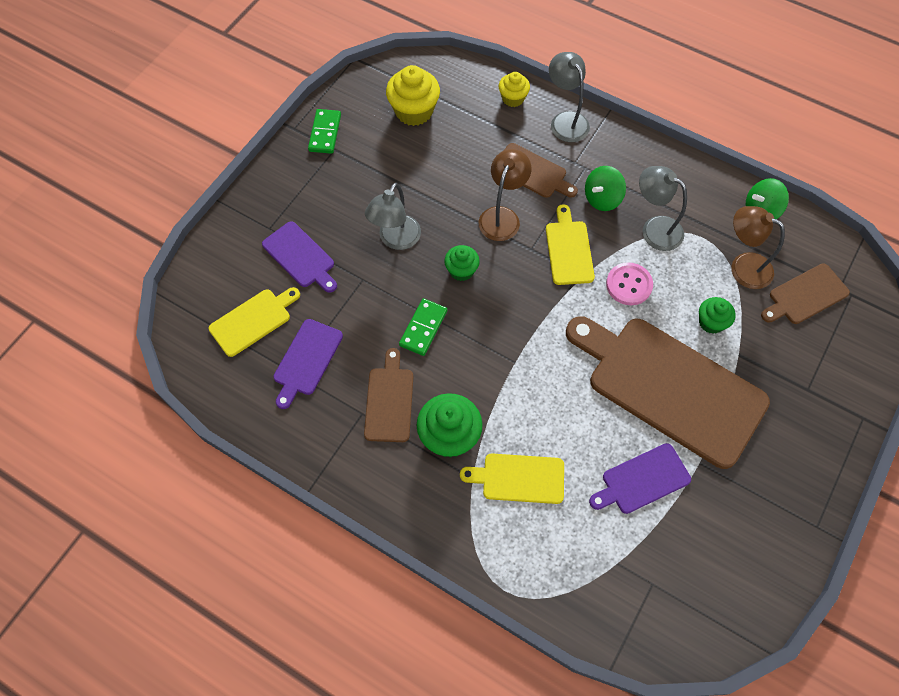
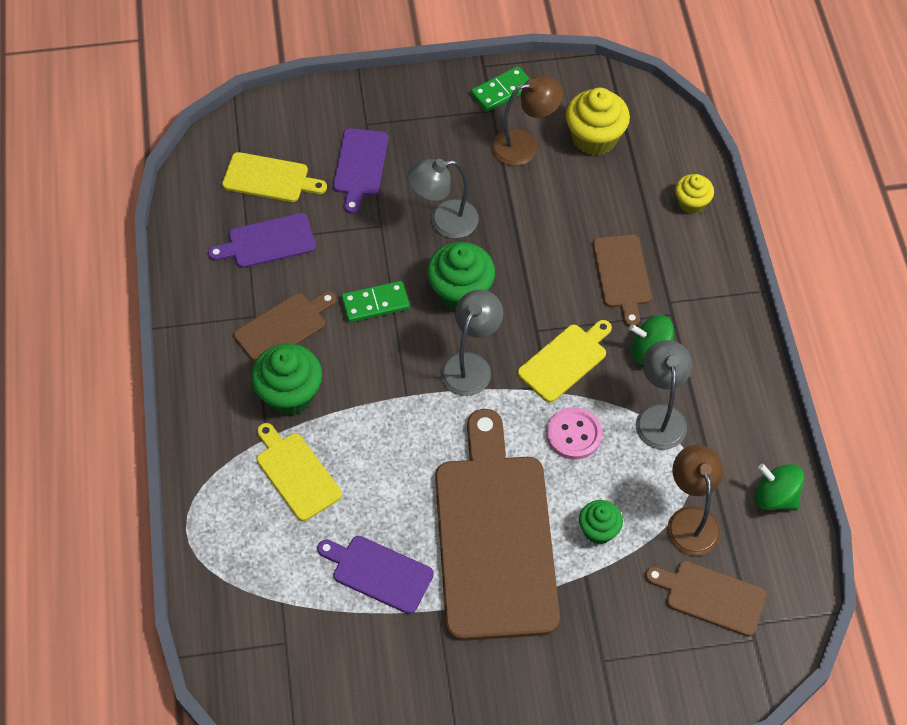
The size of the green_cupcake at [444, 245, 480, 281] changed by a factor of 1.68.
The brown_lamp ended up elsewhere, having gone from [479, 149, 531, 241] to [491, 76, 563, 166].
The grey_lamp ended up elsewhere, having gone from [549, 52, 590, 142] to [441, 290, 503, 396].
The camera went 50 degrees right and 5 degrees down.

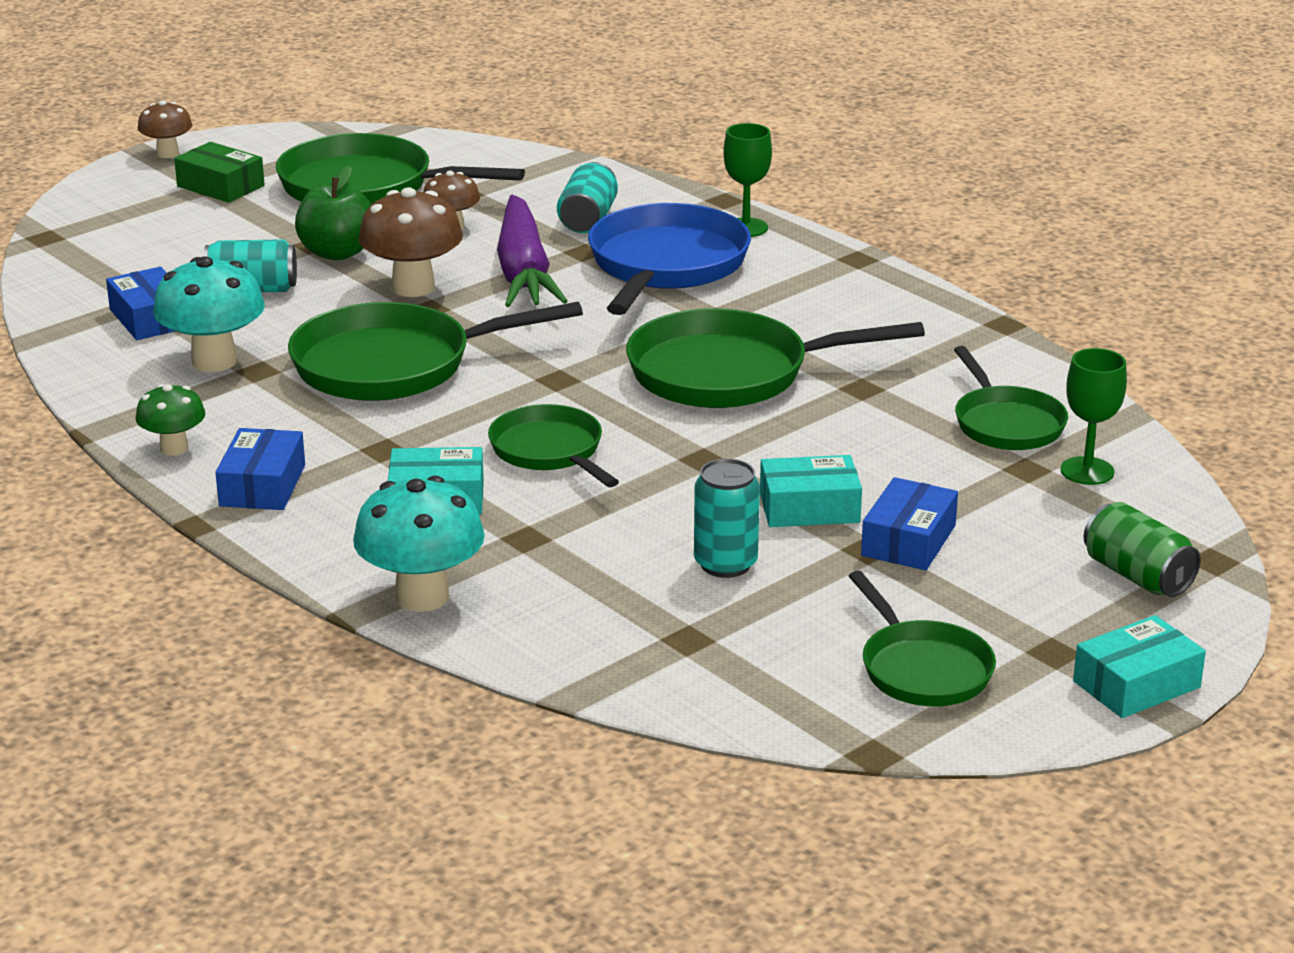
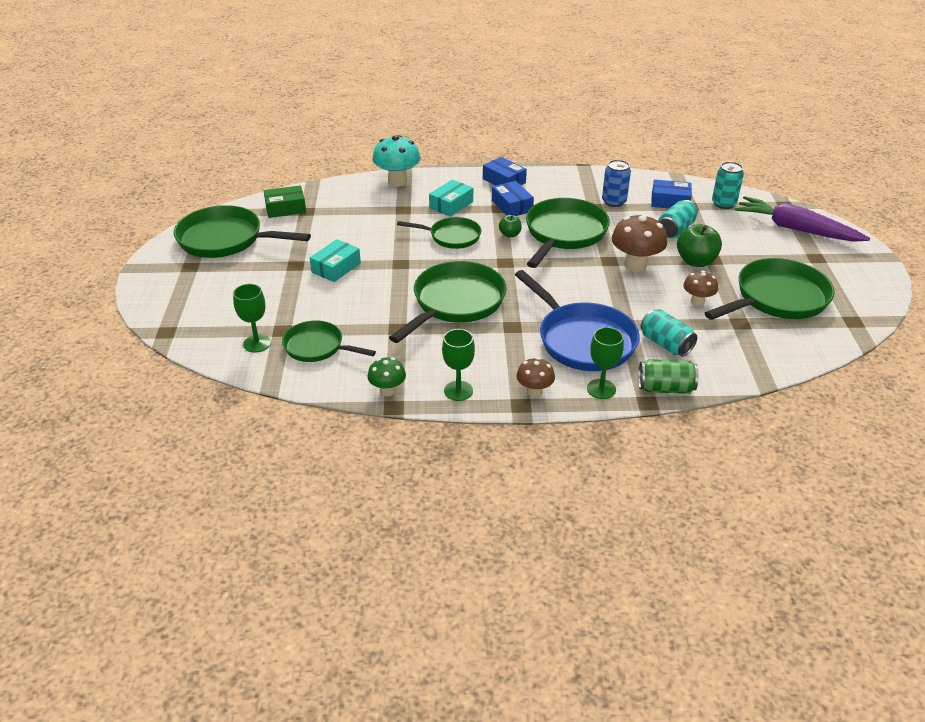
The green_mushroom ended up elsewhere, having gone from [136, 384, 206, 456] to [367, 357, 406, 396].
The brown_mushroom ended up elsewhere, having gone from [138, 100, 192, 158] to [517, 357, 555, 397].
Where the turquoise_mushroom stood at [153, 256, 265, 372], the blue_can came to stand at [602, 160, 631, 207].
The green_box ended up elsewhere, having gone from [174, 142, 265, 203] to [264, 185, 306, 218].
The purple_carrot ended up elsewhere, having gone from [497, 195, 568, 307] to [735, 196, 870, 242].
The turquoise_can ended up elsewhere, having gone from [694, 458, 760, 578] to [712, 162, 744, 209].
The size of the green_pan at [849, 571, 996, 706] changed by a factor of 1.66.
The blue_box ended up elsewhere, having gone from [861, 477, 958, 570] to [492, 181, 534, 216].
The second view lost the turquoise_box at [1073, 615, 1206, 718].
The green_can ended up elsewhere, having gone from [1084, 502, 1201, 597] to [638, 359, 699, 394].
The second view gained the green_goblet at [442, 329, 475, 401].
The second view gained the green_apple at [499, 215, 522, 238].
The camera went 130 degrees right and 10 degrees up.

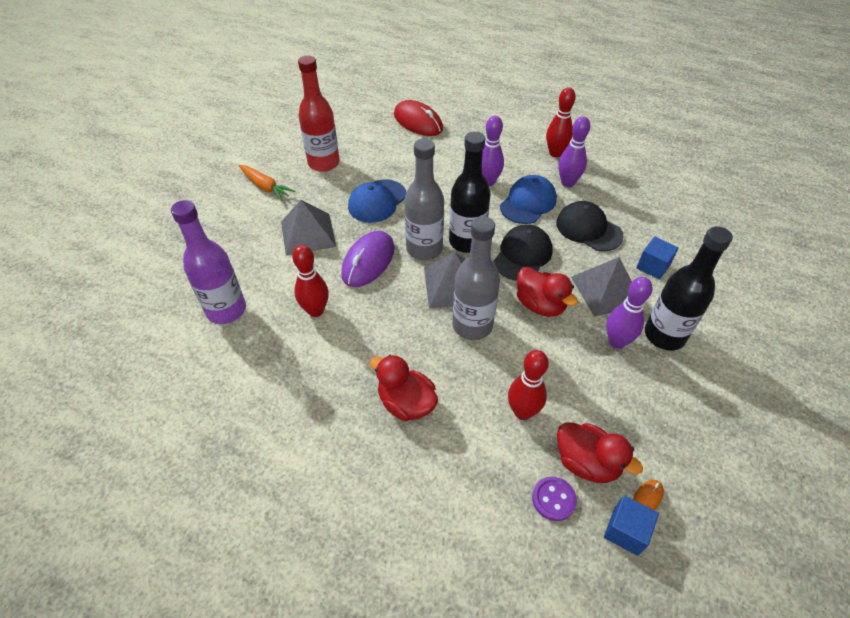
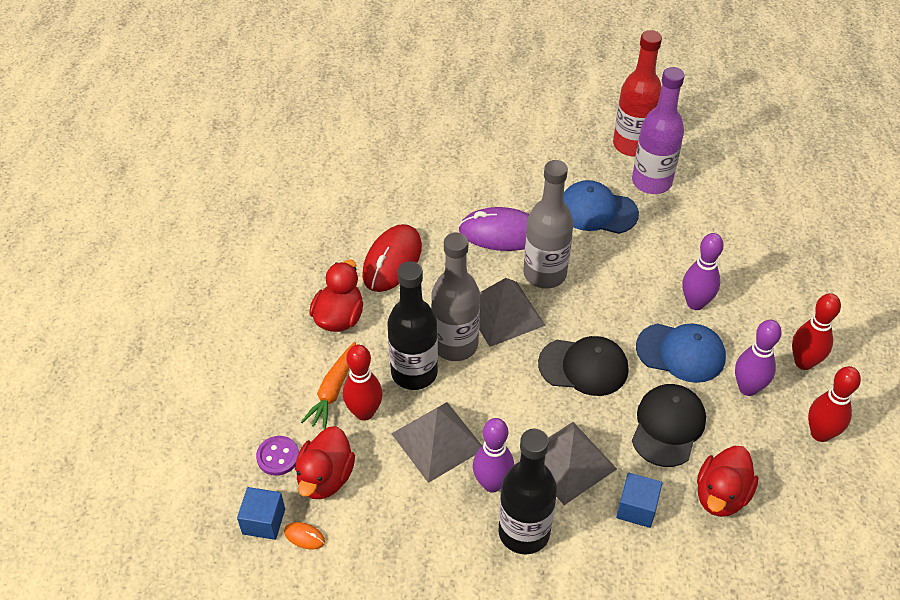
The purple_bottle ended up elsewhere, having gone from [171, 200, 246, 324] to [632, 67, 685, 194].
The orange_carrot ended up elsewhere, having gone from [238, 165, 295, 201] to [301, 342, 356, 430].
The grey_pyramid ended up elsewhere, having gone from [281, 200, 336, 256] to [391, 402, 482, 483].
The red_bowling_pin ended up elsewhere, having gone from [292, 245, 329, 317] to [808, 366, 861, 442].
The red_mouse ended up elsewhere, having gone from [394, 100, 443, 136] to [362, 224, 422, 292].
The black_bottle ended up elsewhere, having gone from [449, 131, 491, 253] to [388, 261, 438, 390].
The red_duck ended up elsewhere, having gone from [517, 267, 578, 317] to [697, 446, 758, 517].
The camera went 70 degrees right and 0 degrees up.

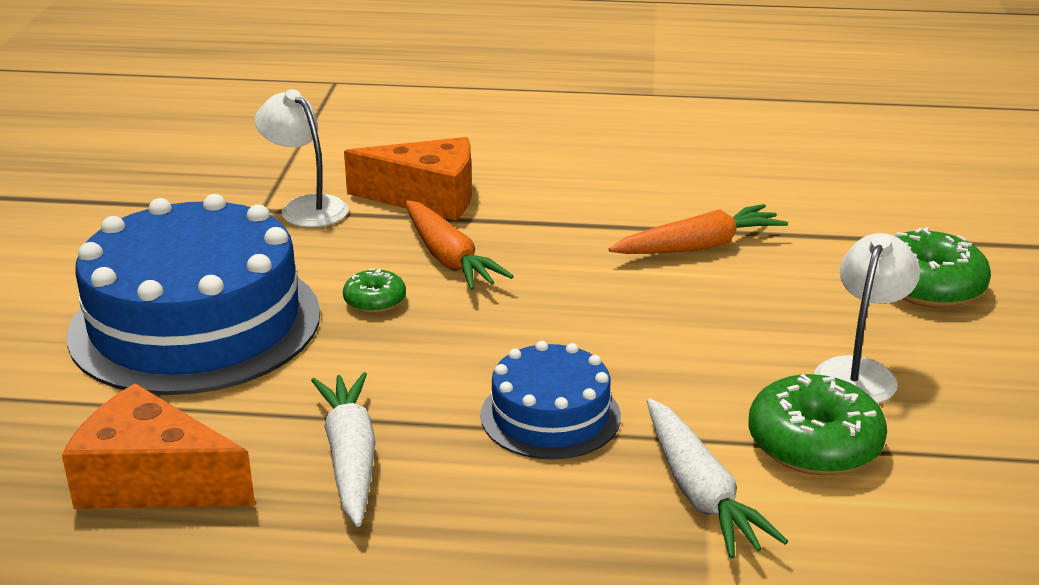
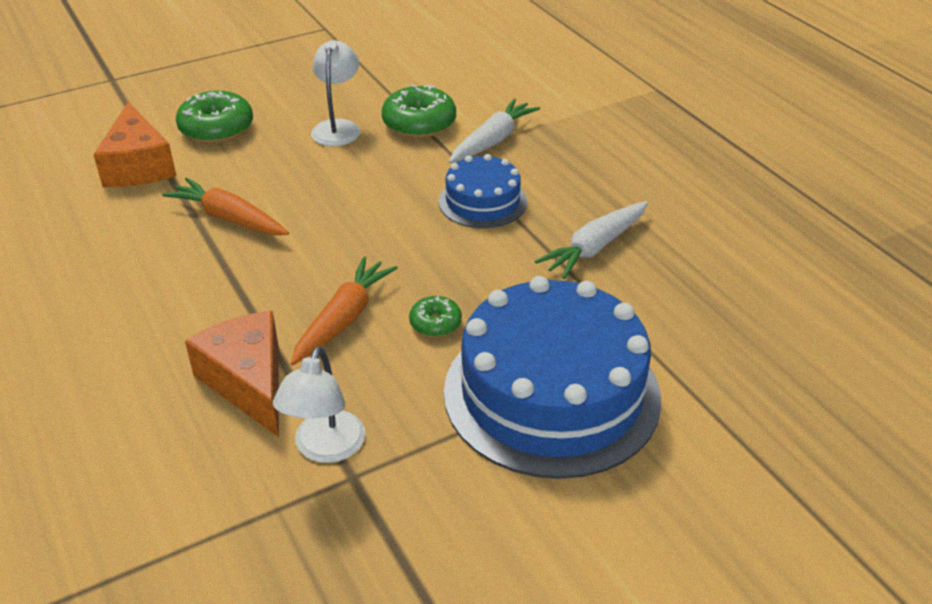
The orange_cheese ended up elsewhere, having gone from [62, 383, 255, 509] to [93, 102, 176, 187].
The white_lamp at [814, 233, 920, 404] ended up facing another way, 105 degrees clockwise from before.
The camera went 125 degrees left and 10 degrees up.

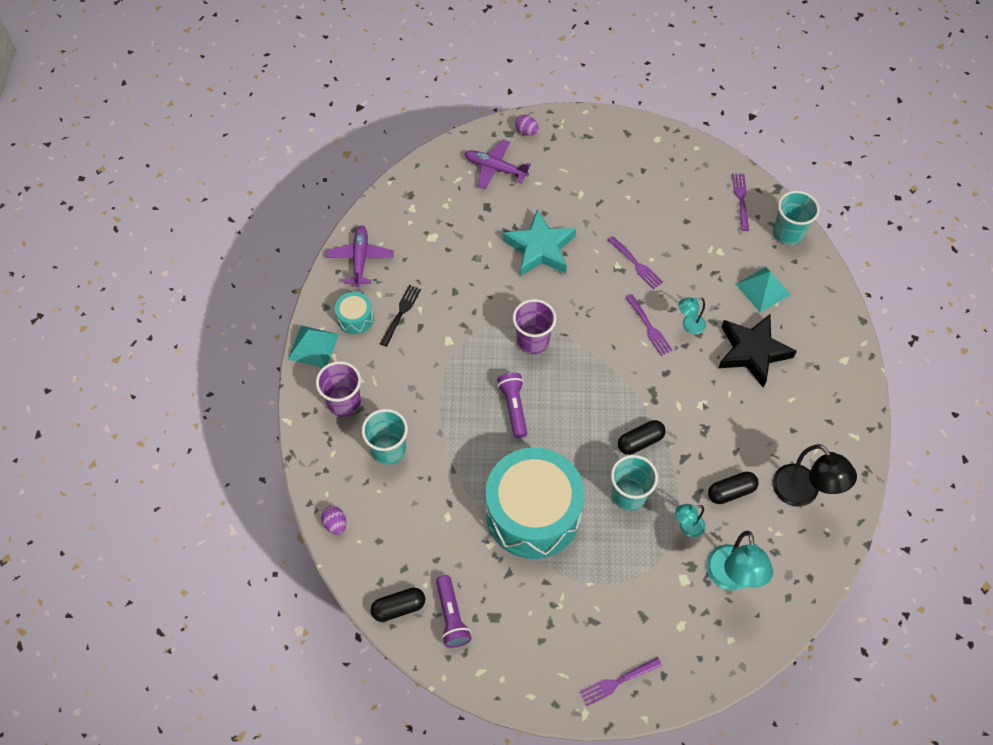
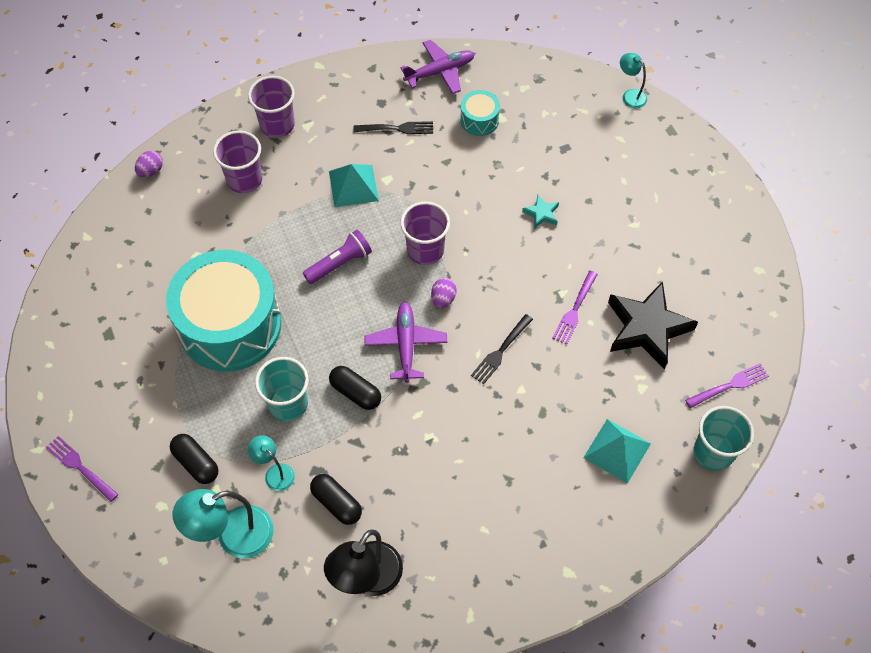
The turquoise_pyramid ended up elsewhere, having gone from [288, 325, 339, 368] to [329, 164, 379, 207].
The turquoise_drum ended up elsewhere, having gone from [335, 292, 374, 334] to [460, 90, 500, 136].
What was the turquoise_cup at [362, 409, 408, 465] turned into the purple_cup at [213, 131, 262, 193].
The black_capsule ended up elsewhere, having gone from [371, 588, 425, 622] to [170, 434, 219, 484].
The second view lost the purple_flashlight at [436, 575, 471, 648].
The purple_plane ended up elsewhere, having gone from [464, 140, 531, 190] to [365, 302, 447, 383].
The size of the turquoise_star at [503, 209, 576, 276] changed by a factor of 0.44.
The purple_egg ended up elsewhere, having gone from [515, 115, 539, 136] to [431, 278, 457, 308].
What was the purple_fork at [625, 294, 673, 356] turned into the black_fork at [471, 314, 533, 384].
The turquoise_lamp ended up elsewhere, having gone from [678, 297, 706, 334] to [620, 53, 647, 108].
The black_star ended up elsewhere, having gone from [718, 314, 797, 388] to [608, 281, 698, 369].
The camera went 65 degrees right and 0 degrees up.

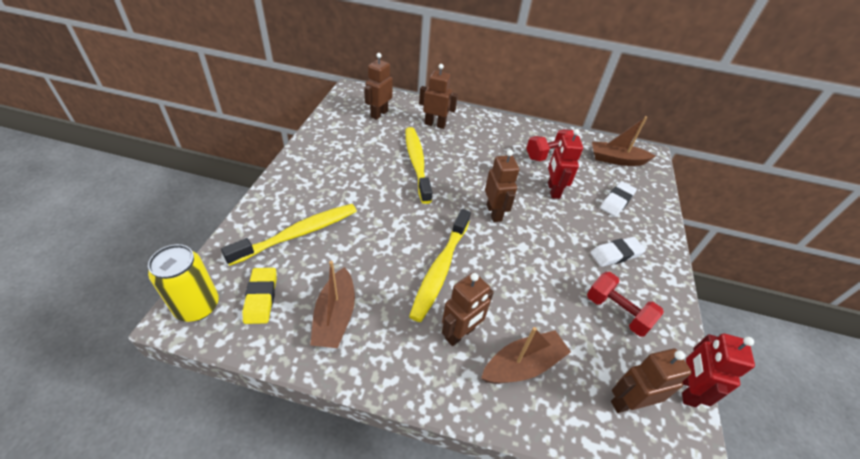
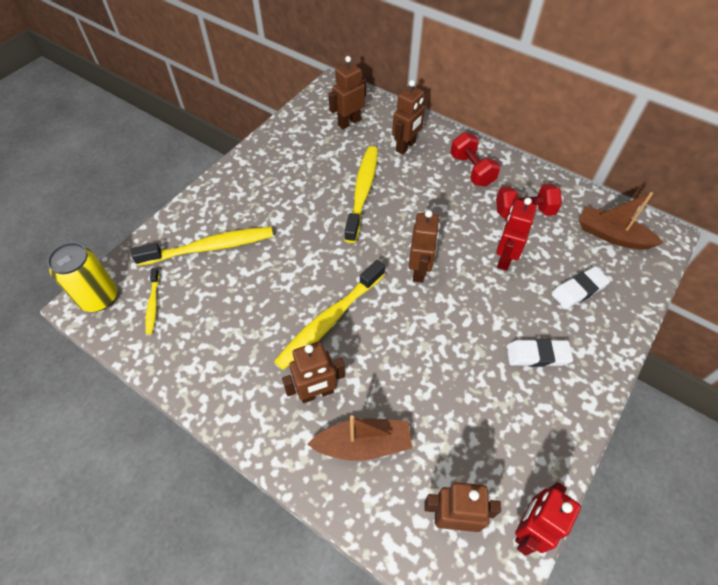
Where the yellow_eraser stood at [242, 268, 277, 324], the yellow_toothbrush came to stand at [145, 268, 159, 334].
The second view lost the brown_boat at [310, 261, 355, 348].
The brown_robot at [419, 64, 458, 129] ended up facing another way, 90 degrees clockwise from before.
The red_dumbbell ended up elsewhere, having gone from [587, 272, 664, 337] to [450, 132, 501, 187].
The camera went 25 degrees right and 10 degrees up.

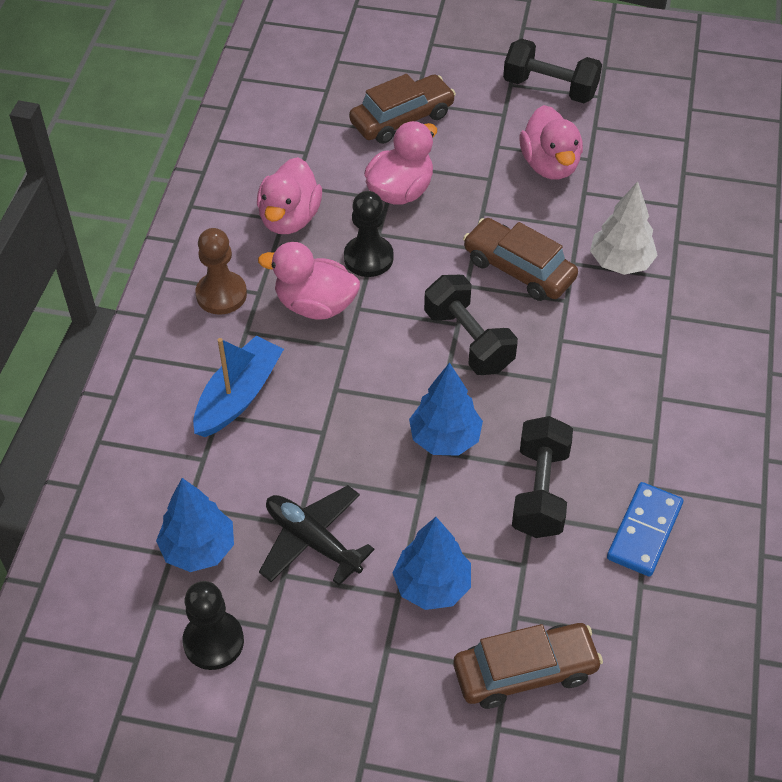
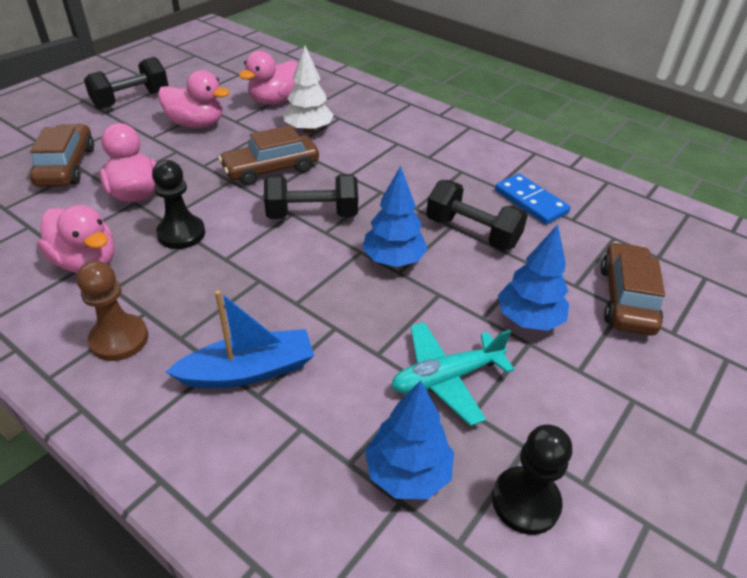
The blue_boat at [193, 335, 284, 437] ended up facing another way, 105 degrees clockwise from before.
The pink_duck ended up elsewhere, having gone from [258, 242, 360, 320] to [239, 51, 298, 105].
What was the black_plane at [259, 485, 375, 586] turned into the turquoise_plane at [391, 322, 514, 426].
The camera went 65 degrees left and 10 degrees down.

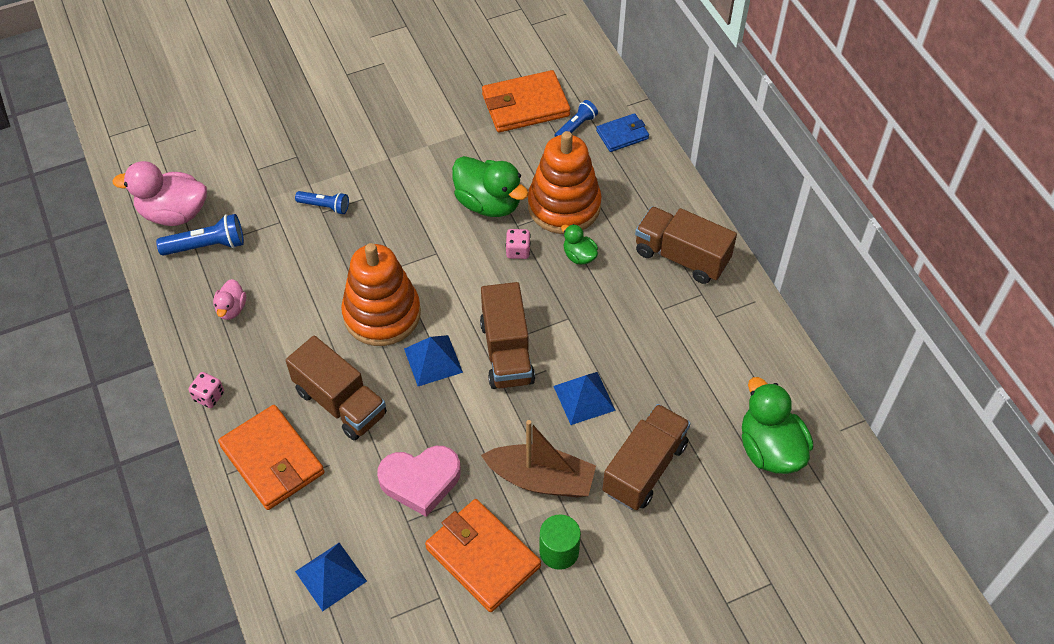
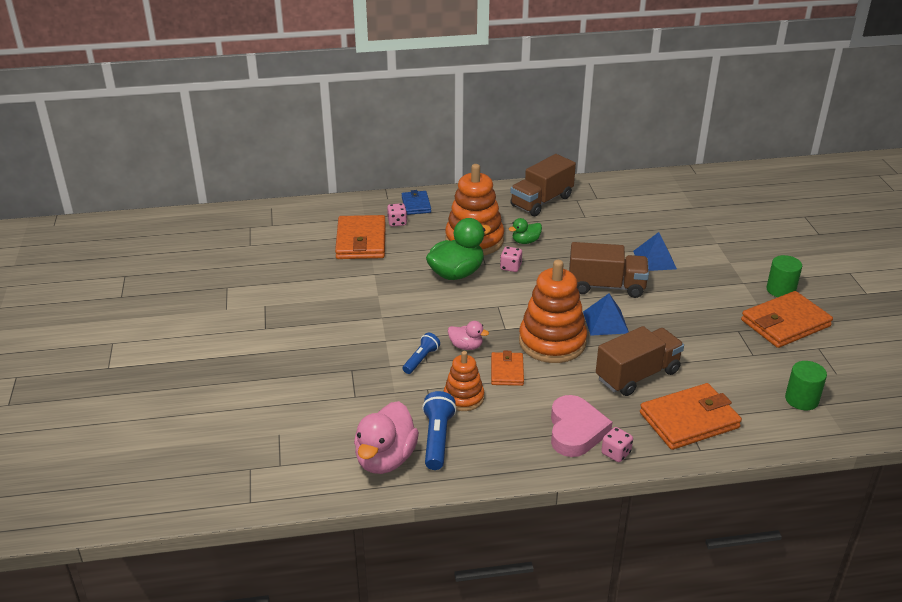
The pink_duck ended up elsewhere, having gone from [213, 279, 246, 320] to [448, 321, 489, 350].
Where the blue_pyramid stood at [295, 543, 367, 611], the green_cylinder came to stand at [785, 361, 827, 410].
The pink_heart ended up elsewhere, having gone from [377, 446, 461, 517] to [551, 395, 612, 457].
The second view lost the brown_boat at [481, 420, 596, 497].
Where the blue_flashlight stood at [554, 100, 598, 137], the pink_dice came to stand at [387, 203, 407, 227].
The second view lost the brown_truck at [603, 404, 691, 510].
The second view lost the green_duck at [742, 377, 813, 474].
The second view gained the orange_stacking_toy at [444, 351, 484, 411].
The second view gained the orange_wallet at [491, 351, 524, 386].
The camera went 75 degrees left and 20 degrees down.

